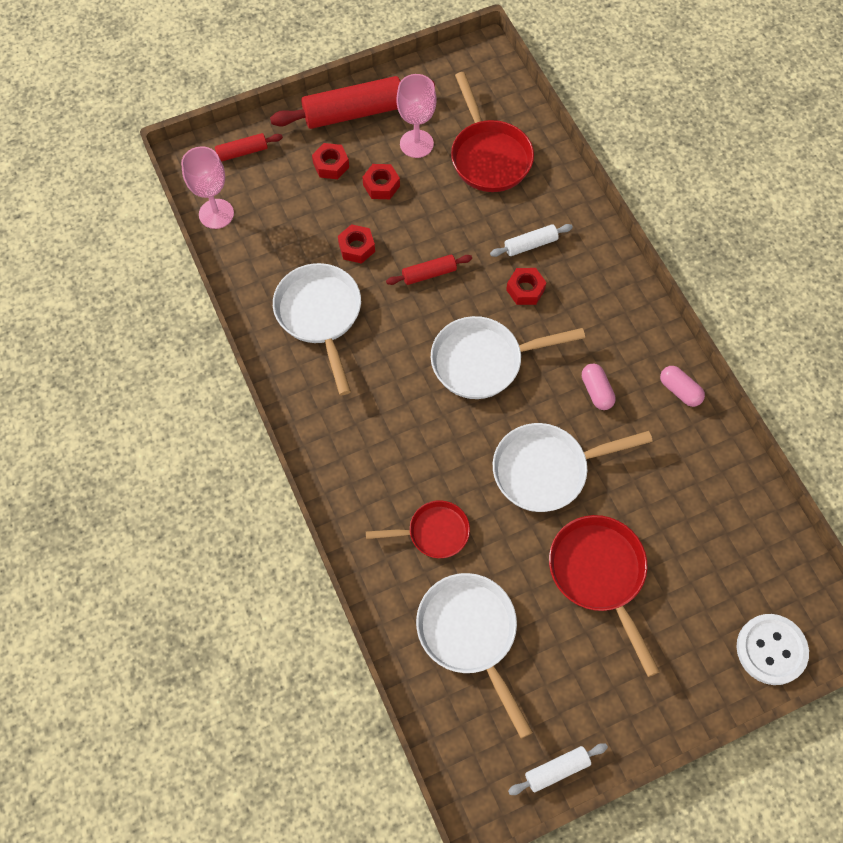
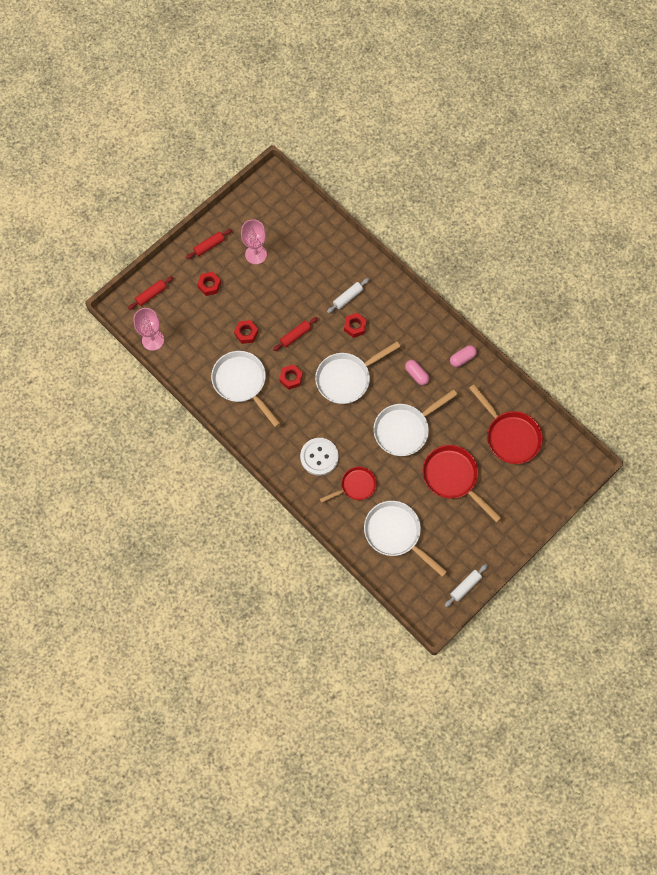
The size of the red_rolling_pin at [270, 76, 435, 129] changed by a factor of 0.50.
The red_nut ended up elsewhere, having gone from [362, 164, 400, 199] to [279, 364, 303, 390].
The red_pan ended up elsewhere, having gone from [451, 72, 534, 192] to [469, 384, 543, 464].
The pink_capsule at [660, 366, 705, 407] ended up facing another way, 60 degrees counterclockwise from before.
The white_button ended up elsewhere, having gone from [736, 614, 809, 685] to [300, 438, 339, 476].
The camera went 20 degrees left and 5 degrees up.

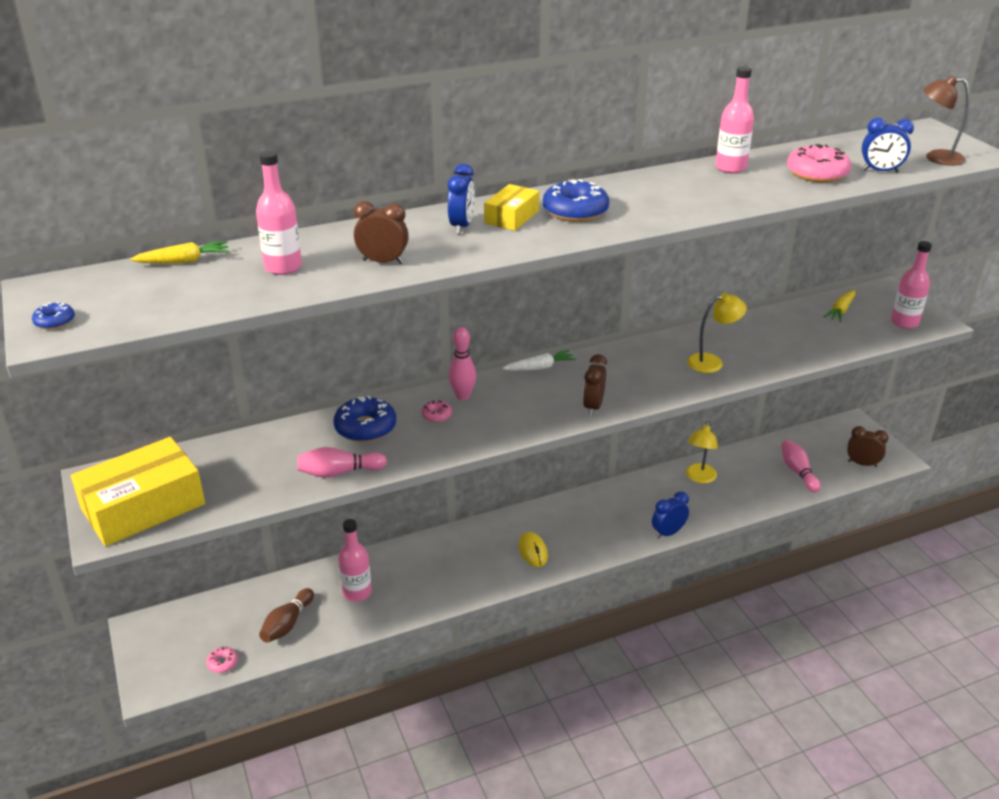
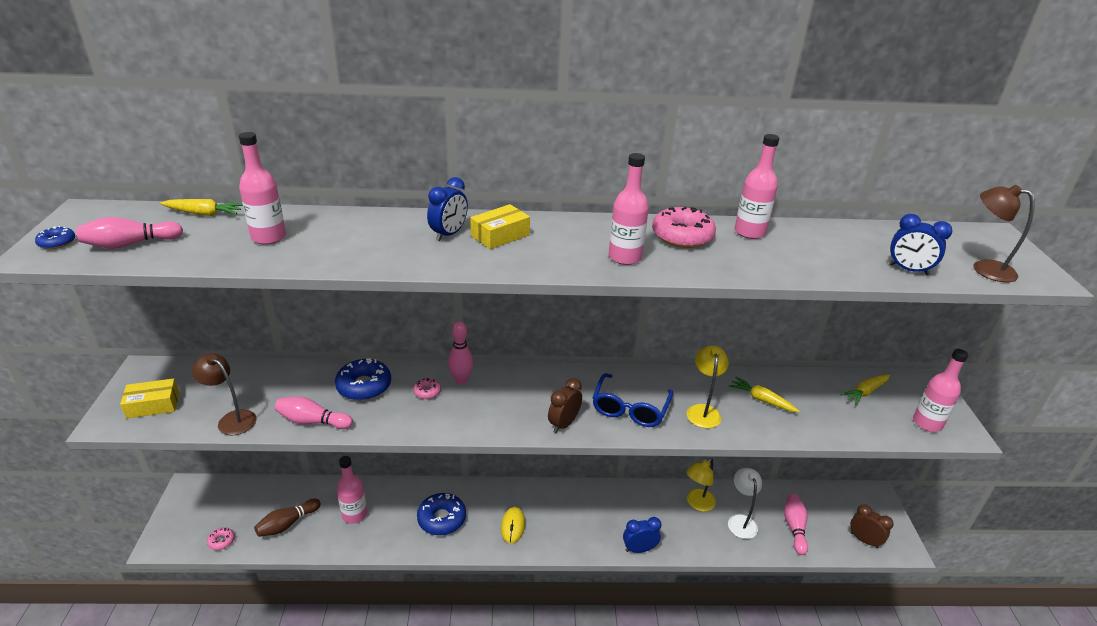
The size of the yellow_box at [71, 437, 205, 546] changed by a factor of 0.52.
The second view lost the brown_clock at [354, 201, 409, 264].
The second view lost the white_carrot at [503, 350, 576, 371].
The blue_donut ended up elsewhere, having gone from [543, 179, 609, 222] to [417, 493, 466, 535].
The yellow_lamp at [687, 293, 747, 373] ended up facing another way, 90 degrees counterclockwise from before.
The pink_donut ended up elsewhere, having gone from [787, 144, 851, 183] to [652, 207, 716, 248].
The second view gained the pink_bowling_pin at [77, 217, 183, 249].
The second view gained the brown_lamp at [191, 353, 256, 435].
The second view gained the blue_glasses at [593, 373, 673, 427].
The second view gained the pink_bottle at [609, 153, 649, 265].
The second view gained the white_lamp at [728, 468, 762, 539].
The second view gained the yellow_carrot at [729, 377, 799, 412].
The camera went 20 degrees right and 0 degrees up.

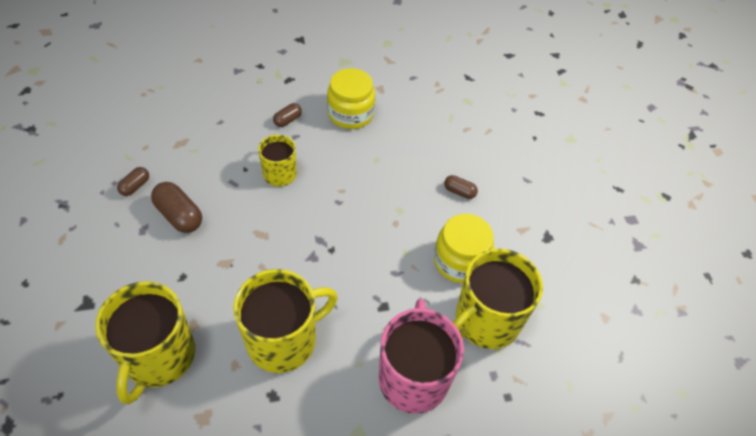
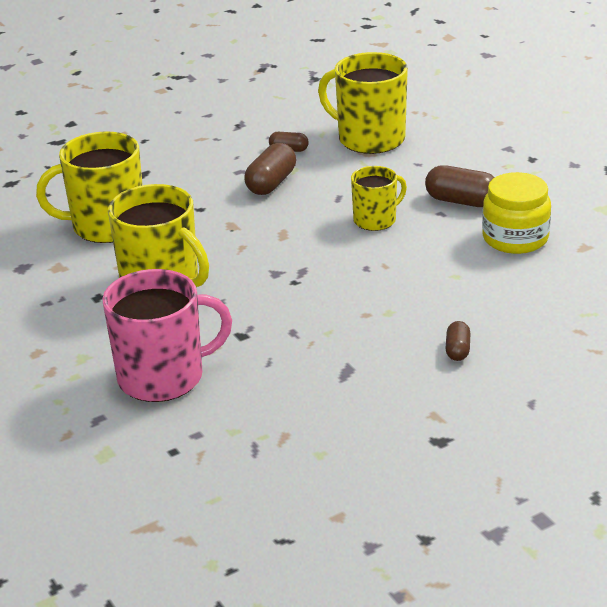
The size of the brown_capsule at [273, 103, 302, 127] changed by a factor of 1.74.
The second view lost the yellow_jar at [434, 214, 494, 283].
The yellow_mug ended up elsewhere, having gone from [453, 249, 543, 349] to [318, 52, 408, 154].
The camera went 75 degrees right and 20 degrees down.

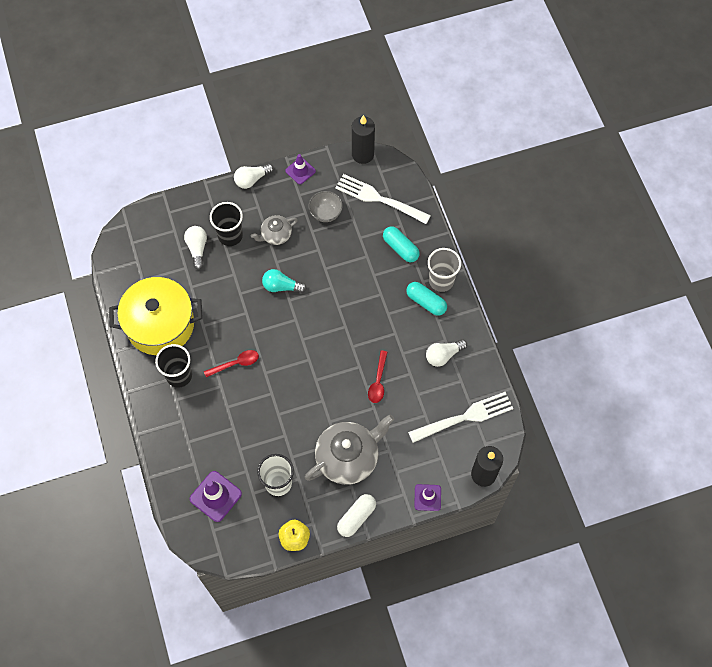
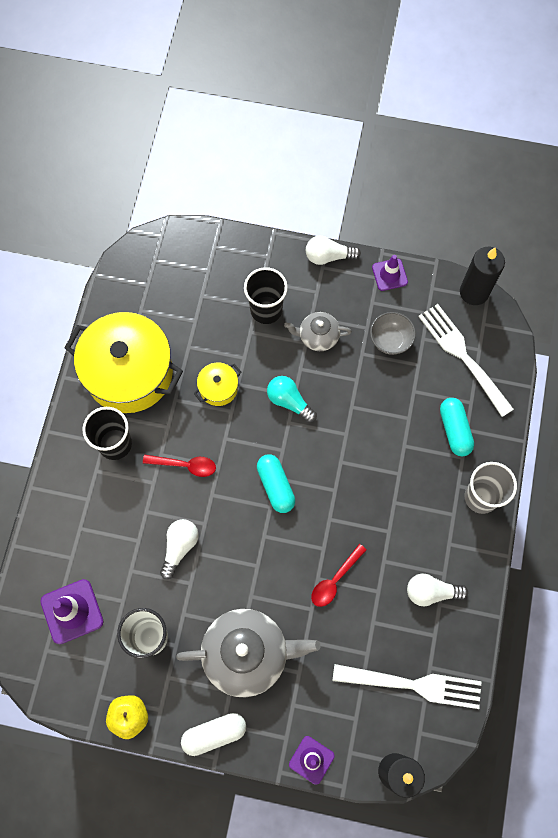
The white_light_bulb ended up elsewhere, having gone from [184, 226, 207, 270] to [160, 519, 199, 579].
The turquoise_capsule ended up elsewhere, having gone from [406, 282, 447, 316] to [257, 454, 295, 513].
The second view gained the yellow_pot at [194, 362, 241, 406].
The camera went 30 degrees right and 5 degrees up.

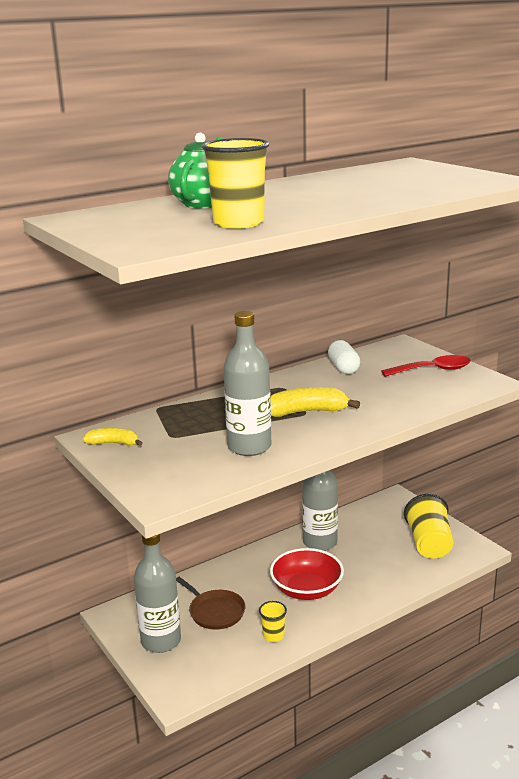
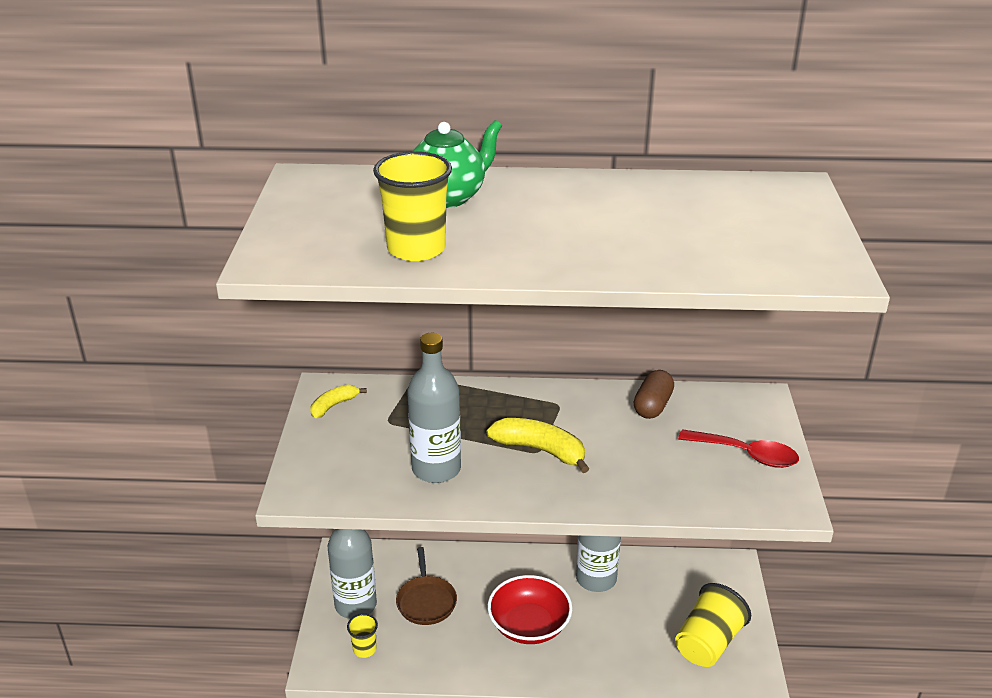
The yellow_banana at [83, 428, 142, 446] ended up facing another way, 90 degrees counterclockwise from before.
The yellow_cup ended up elsewhere, having gone from [259, 601, 287, 642] to [347, 614, 378, 658].
What was the white_capsule at [328, 340, 360, 374] turned into the brown_capsule at [634, 370, 674, 419].
The camera went 35 degrees right and 10 degrees up.

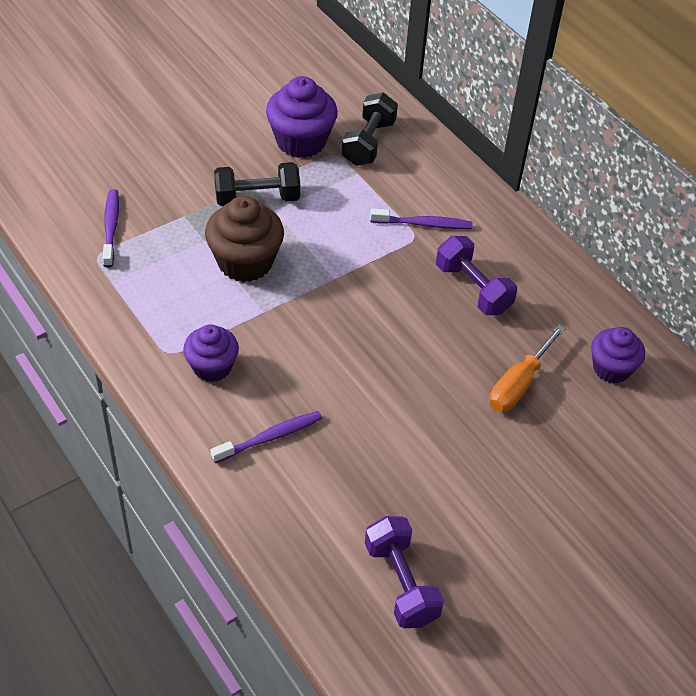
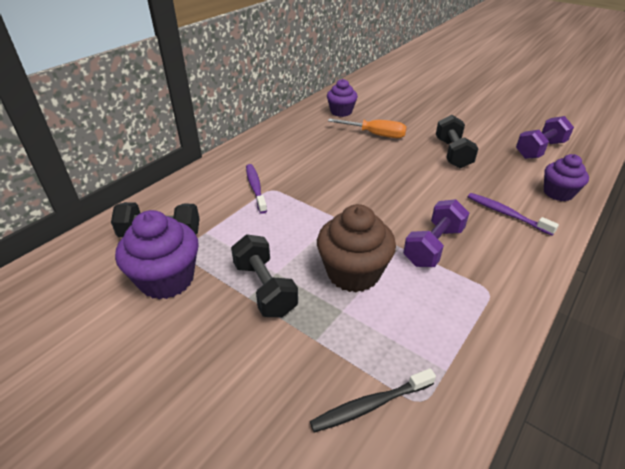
What was the purple_toothbrush at [103, 189, 119, 267] turned into the black_toothbrush at [310, 368, 436, 433].
The purple_cupcake ended up elsewhere, having gone from [183, 324, 239, 382] to [544, 154, 589, 201].
The purple_dumbbell ended up elsewhere, having gone from [436, 236, 517, 315] to [403, 199, 469, 267].
The second view gained the black_dumbbell at [436, 115, 479, 168].
The camera went 105 degrees left and 10 degrees down.

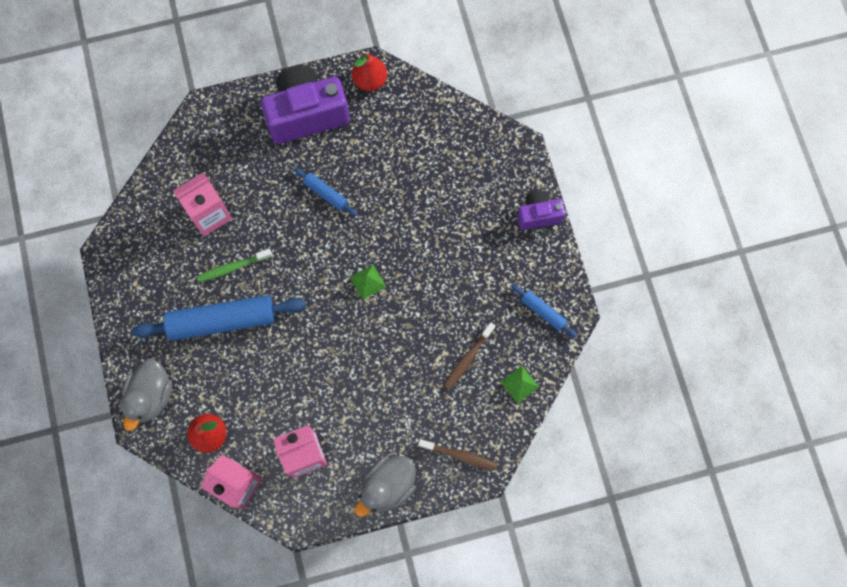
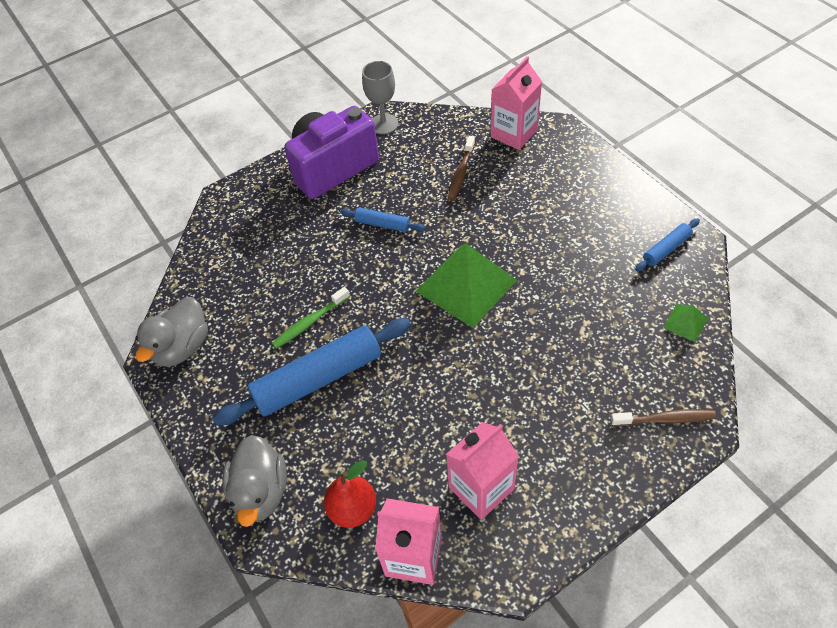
The pink_carton ended up elsewhere, having gone from [173, 173, 232, 236] to [491, 56, 542, 150].
The size of the green_pyramid at [350, 265, 386, 300] changed by a factor of 2.29.
Where the red_pear stood at [352, 54, 387, 91], the grey_goblet came to stand at [362, 61, 398, 134].
The grey_duck ended up elsewhere, having gone from [355, 456, 416, 517] to [135, 297, 208, 367].
The brown_toothbrush ended up elsewhere, having gone from [444, 322, 495, 390] to [448, 136, 475, 201].
The blue_rolling_pin at [511, 284, 577, 338] ended up facing another way, 60 degrees counterclockwise from before.
The second view lost the purple_camera at [517, 190, 565, 230].
The camera went 15 degrees left and 20 degrees down.

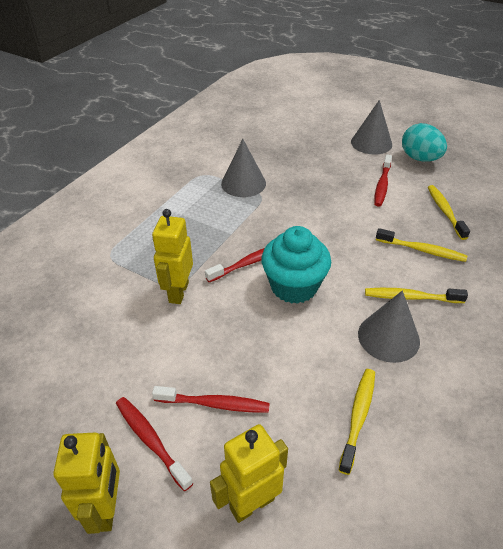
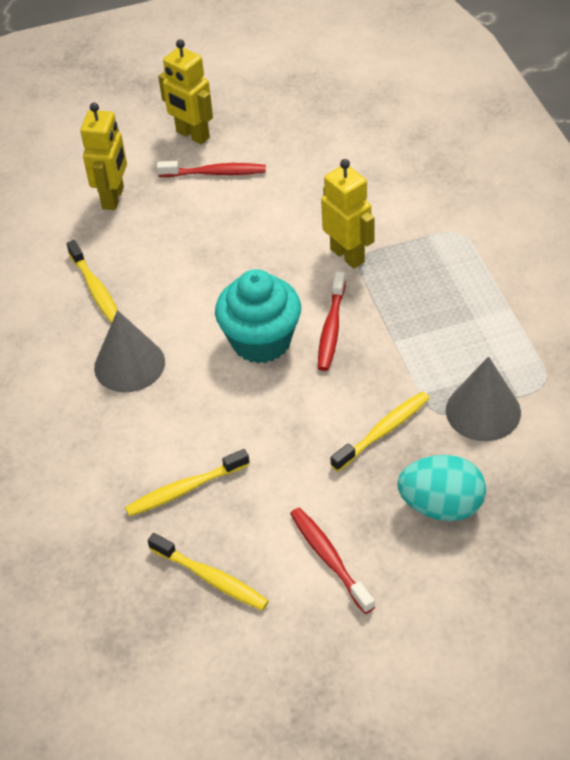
The second view lost the red_toothbrush at [152, 386, 270, 413].
The second view lost the grey_cone at [351, 100, 392, 155].
The yellow_toothbrush ended up elsewhere, having gone from [365, 288, 468, 303] to [330, 392, 430, 472].
The turquoise_egg ended up elsewhere, having gone from [402, 123, 447, 162] to [397, 455, 486, 521].
The camera went 135 degrees right and 5 degrees up.

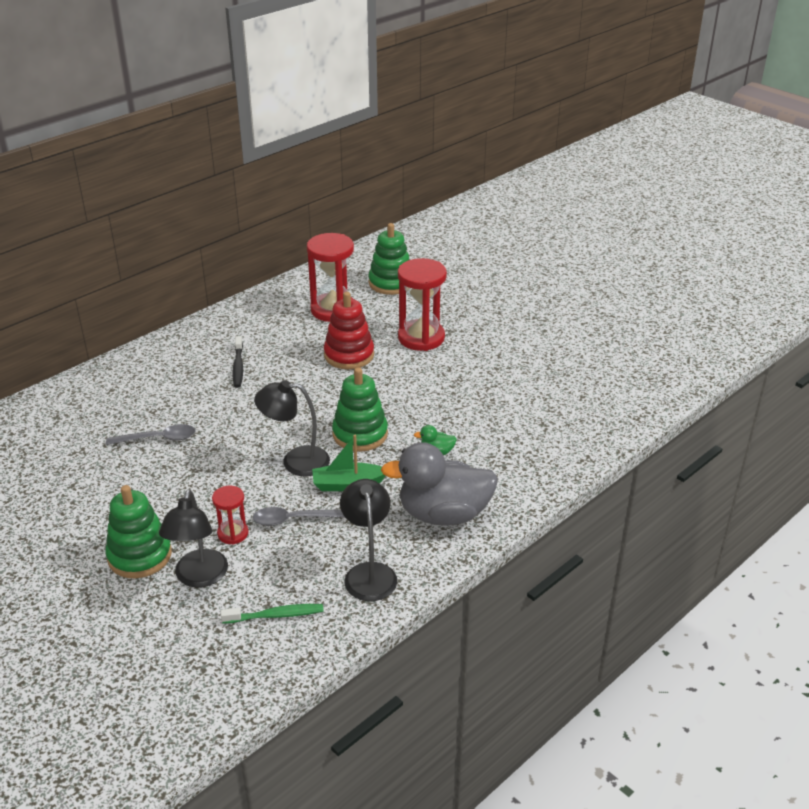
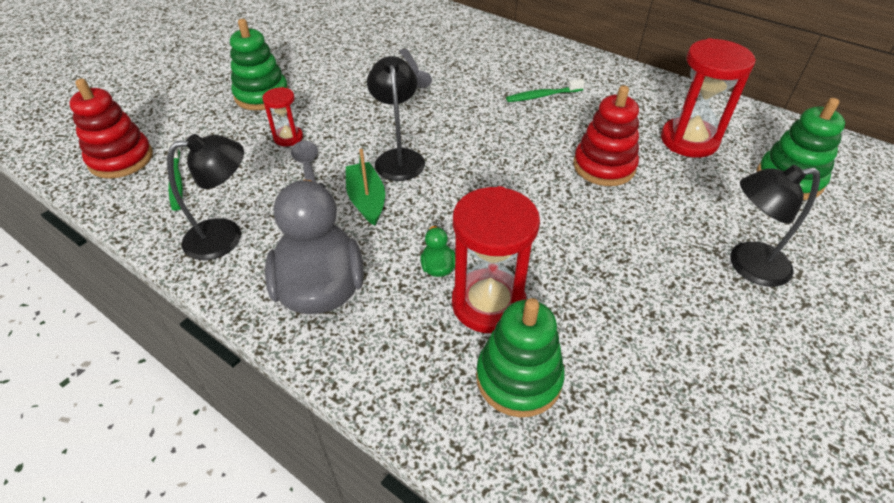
The black_lamp ended up elsewhere, having gone from [159, 489, 228, 588] to [730, 165, 820, 287].
What was the black_toothbrush at [232, 336, 243, 388] turned into the green_toothbrush at [506, 79, 585, 102].
The green_stacking_toy ended up elsewhere, having gone from [332, 367, 388, 452] to [476, 298, 565, 417].
The red_hourglass ended up elsewhere, having gone from [398, 258, 447, 351] to [452, 186, 540, 333].
The second view gained the red_stacking_toy at [69, 79, 153, 178].
The camera went 80 degrees right and 10 degrees up.

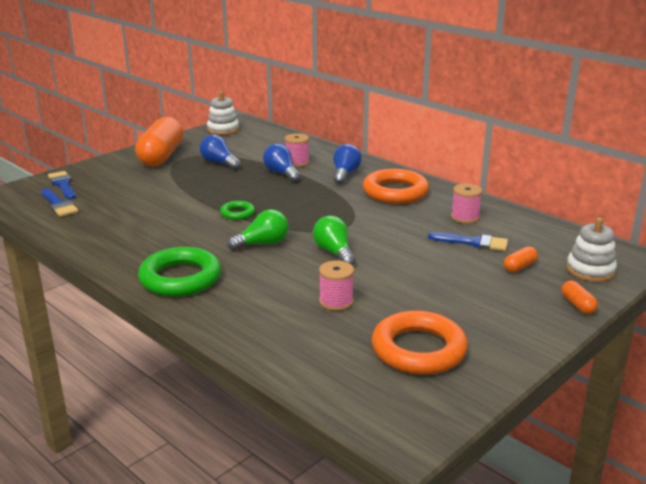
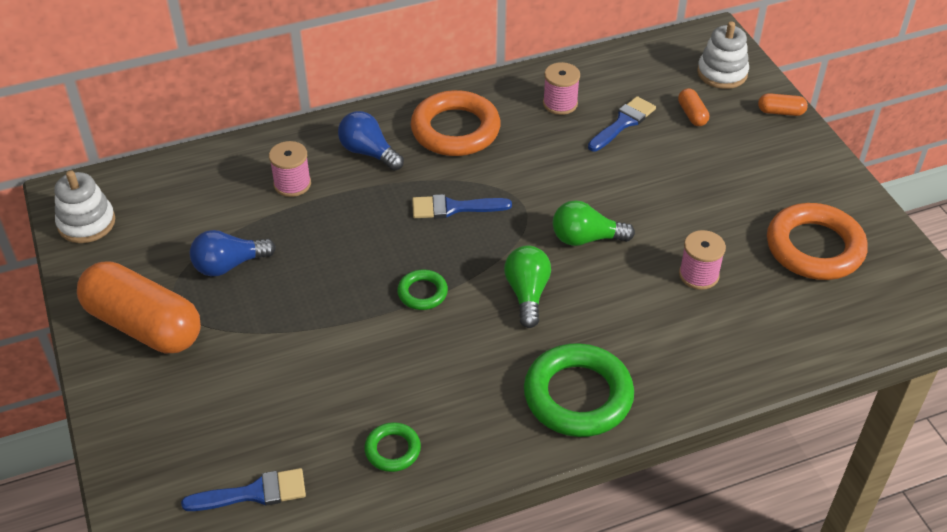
The blue_brush ended up elsewhere, having gone from [48, 171, 76, 199] to [412, 194, 512, 218].
The second view lost the blue_light_bulb at [263, 144, 301, 182].
The second view gained the green_ring at [364, 422, 421, 472].
The camera went 65 degrees left and 20 degrees up.

